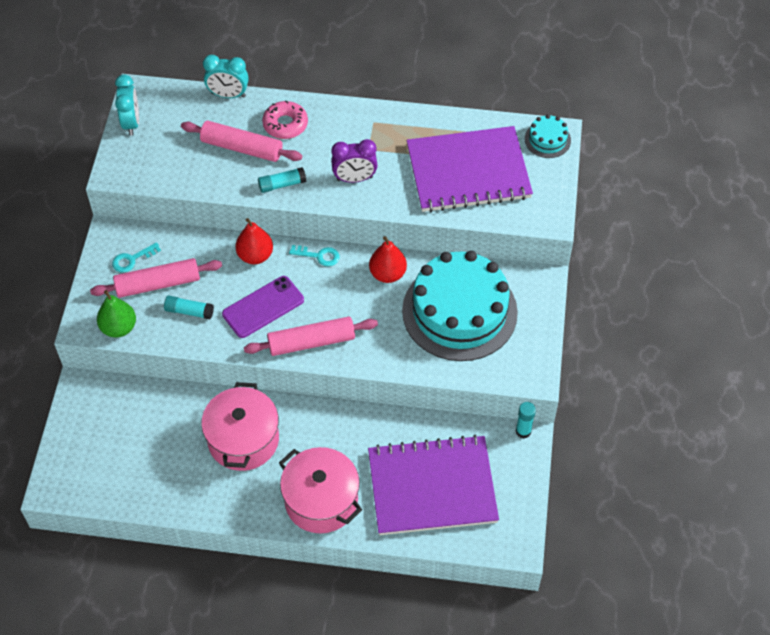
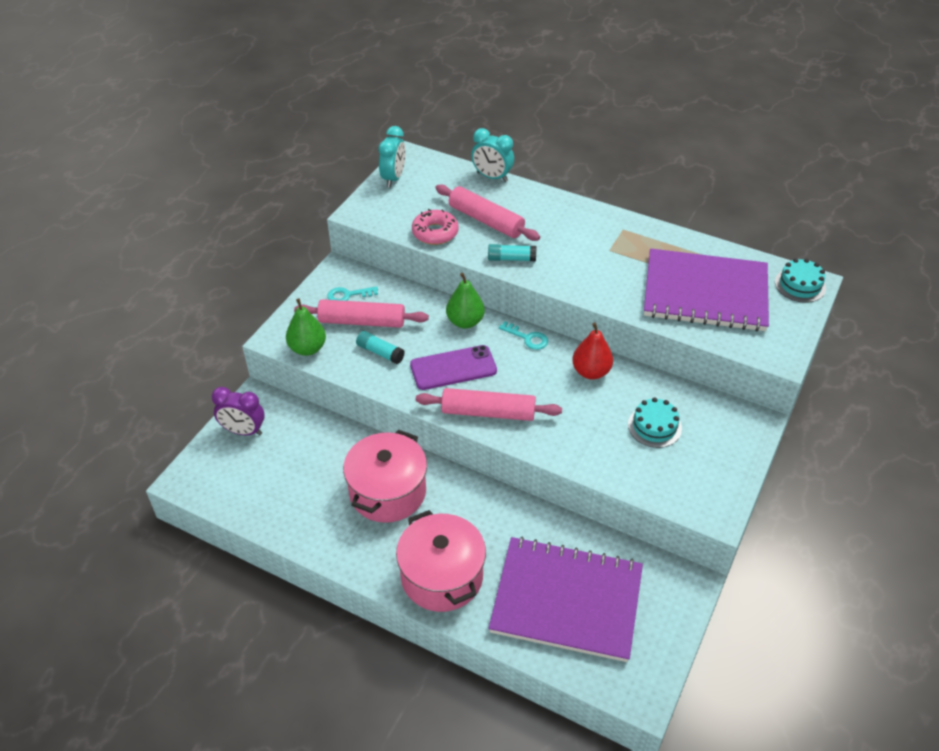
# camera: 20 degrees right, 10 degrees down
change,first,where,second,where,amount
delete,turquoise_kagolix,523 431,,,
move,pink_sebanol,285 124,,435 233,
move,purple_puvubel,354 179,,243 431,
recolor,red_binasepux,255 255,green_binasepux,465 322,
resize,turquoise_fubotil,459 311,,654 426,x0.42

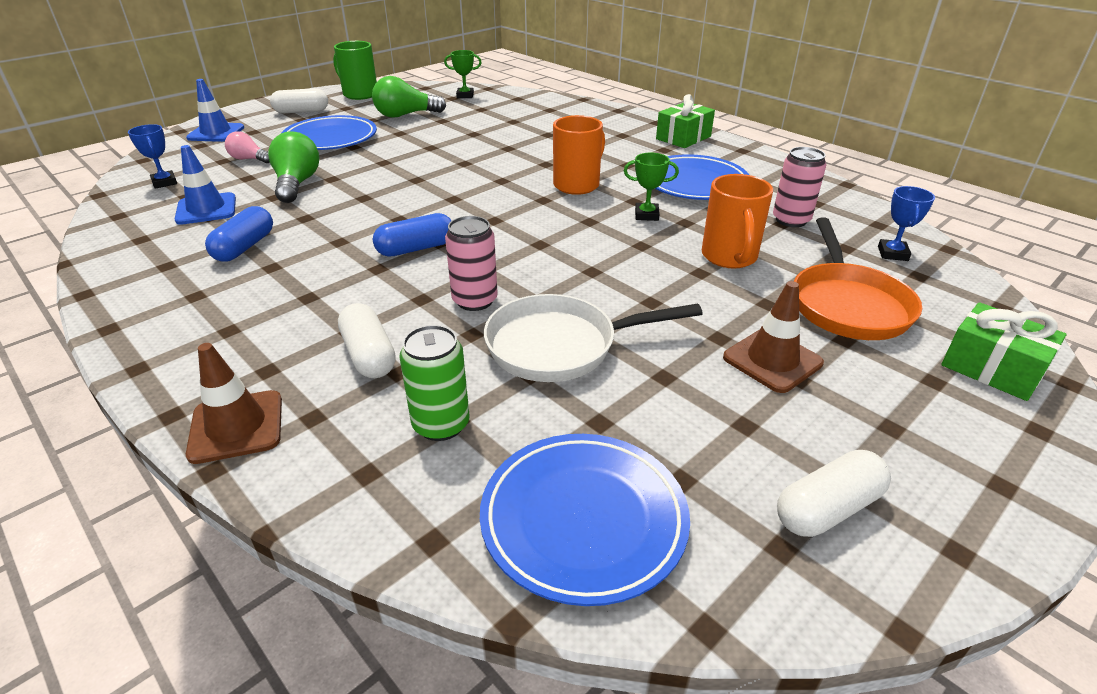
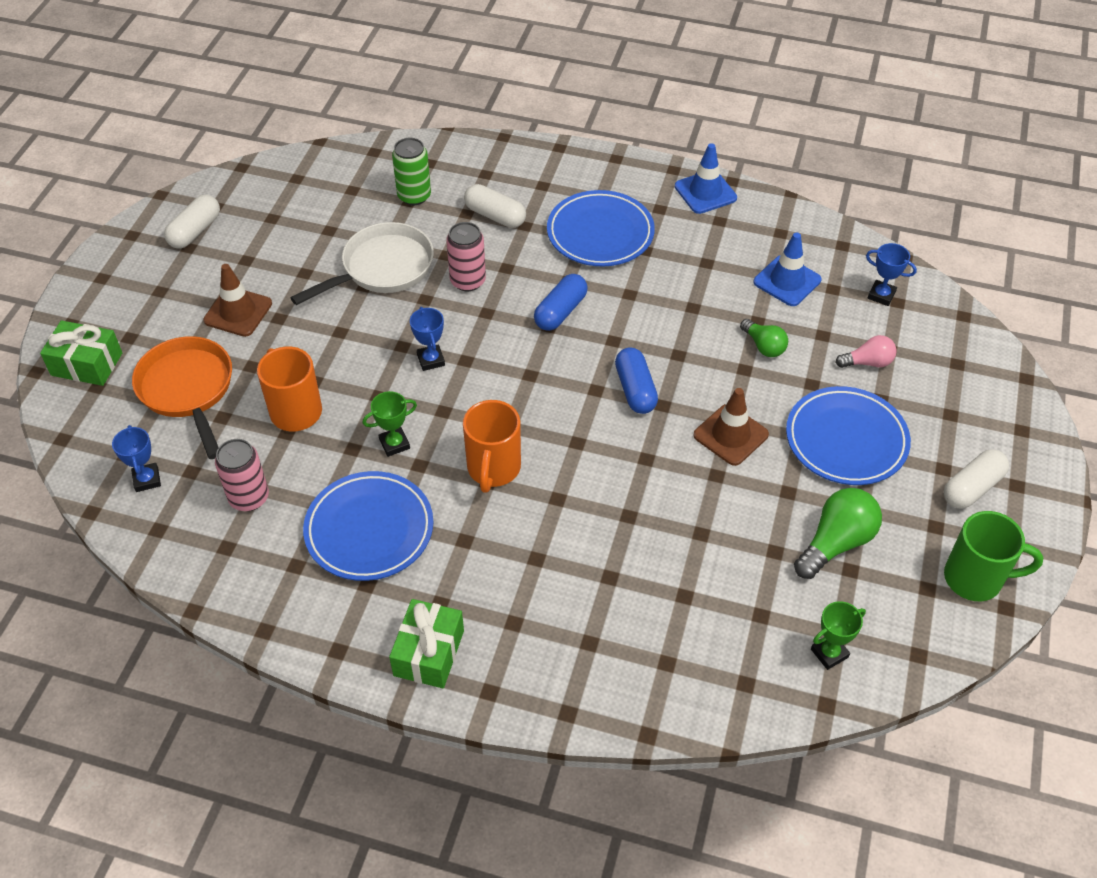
# camera: 150 degrees right, 15 degrees up
change,first,where,second,where,amount
insert,,,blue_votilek,431 360,
move,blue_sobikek,216 133,,705 192,
move,brown_sobikek,236 426,,730 435,
move,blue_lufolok,244 247,,635 390,
move,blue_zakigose,583 519,,600 233,
resize,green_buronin,297 184,,764 346,x0.61

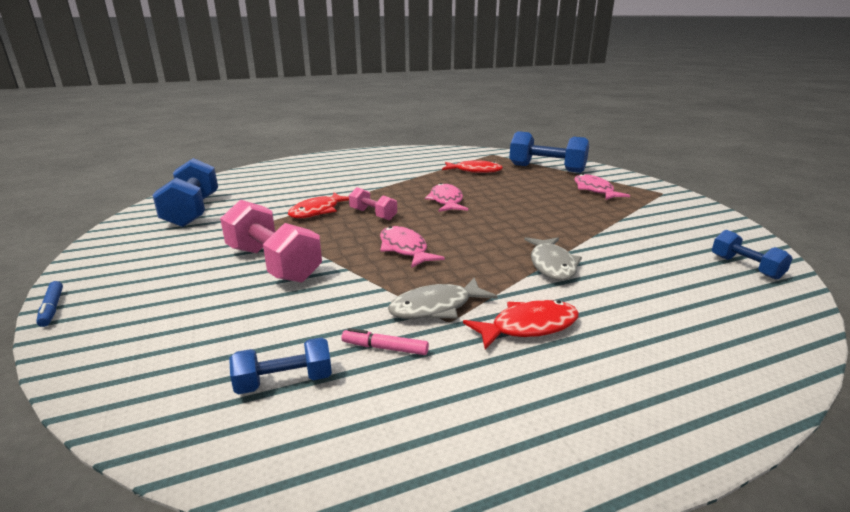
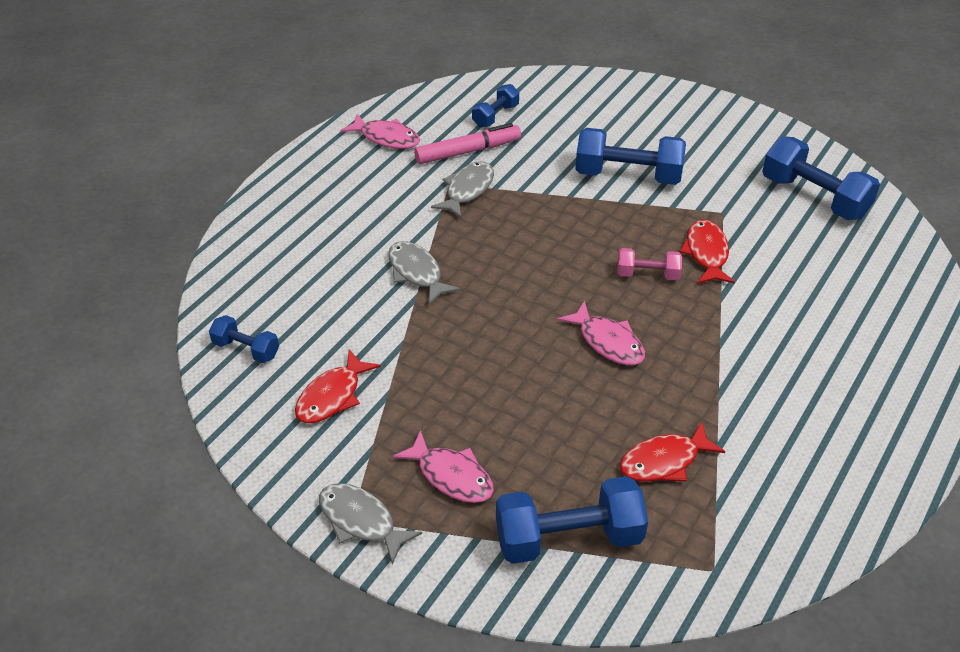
# camera: 145 degrees right, 20 degrees up
change,first,where,second,where,amount
delete,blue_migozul,52 308,,,
insert,,,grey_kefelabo,361 521,
move,pink_kefelabo,404 249,,386 138,
move,red_kefelabo,528 327,,332 396,
recolor,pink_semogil,273 264,blue_semogil,628 175,
resize,pink_migozul,385 348,,468 151,x1.89

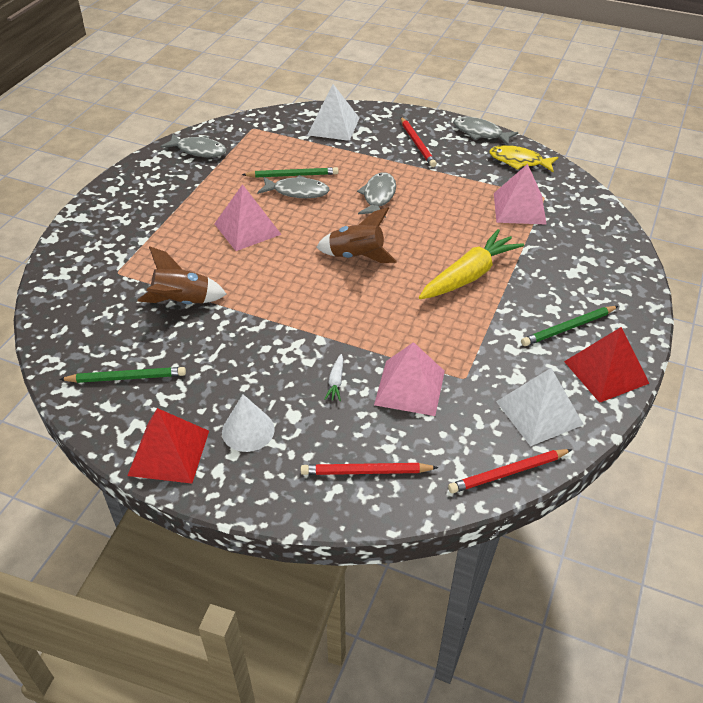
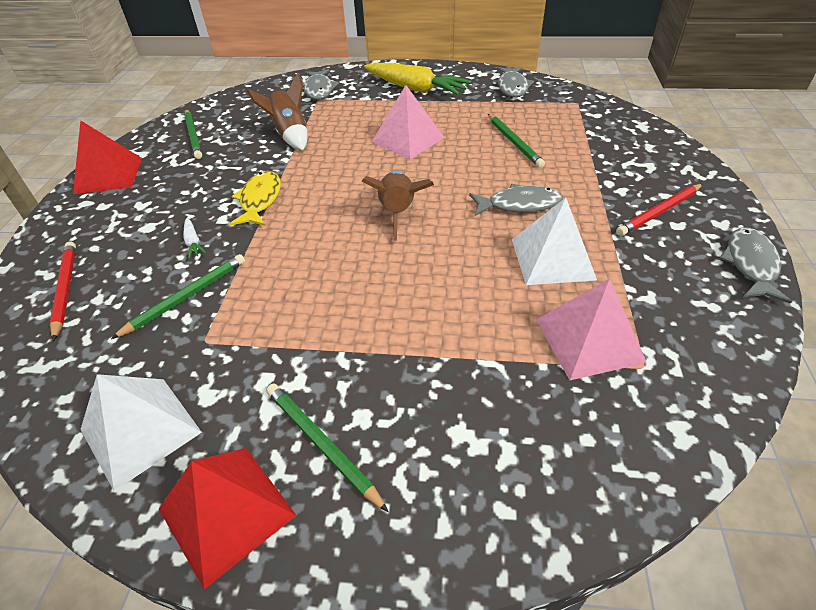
# camera: 75 degrees right, 0 degrees up
change,first,where,second,where,amount
delete,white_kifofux,248 430,,,
delete,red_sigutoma,508 472,,,
move,grey_kefelabo,297 191,,319 90,
move,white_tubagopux,333 126,,552 258,
move,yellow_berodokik,469 275,,415 89,
move,yellow_kefelabo,519 161,,260 200,
replace,pink_tubagopux,410 387,green_sigutoma,186 297,
rotate,white_berodokik,336 382,,193 242,105 degrees counterclockwise

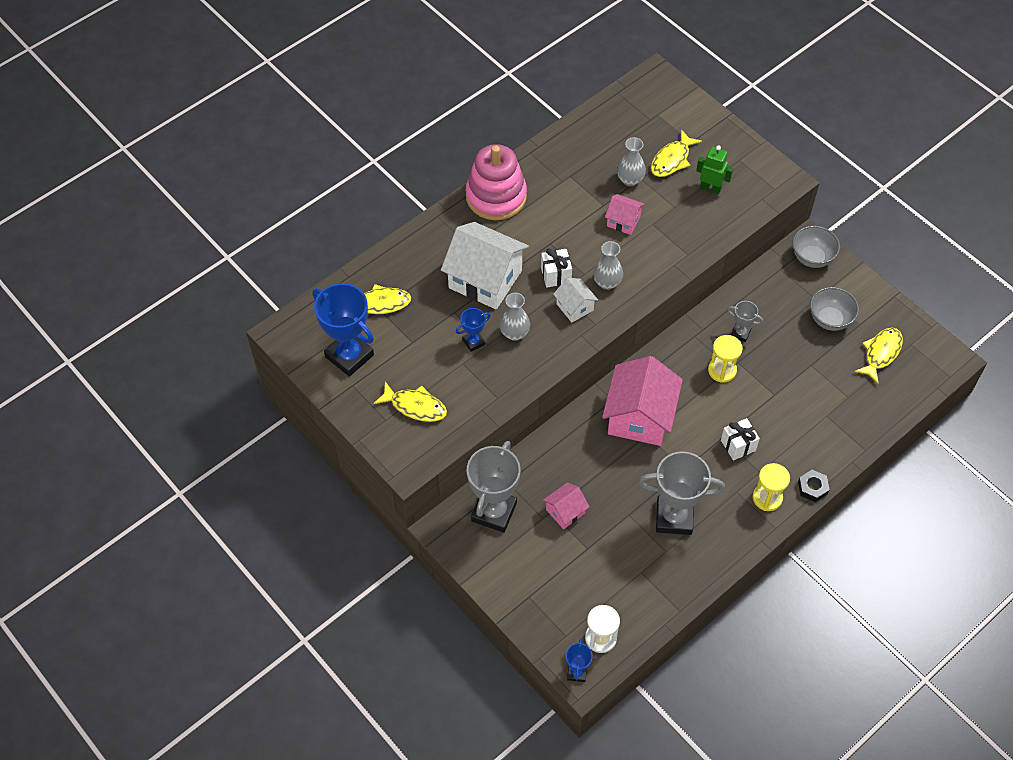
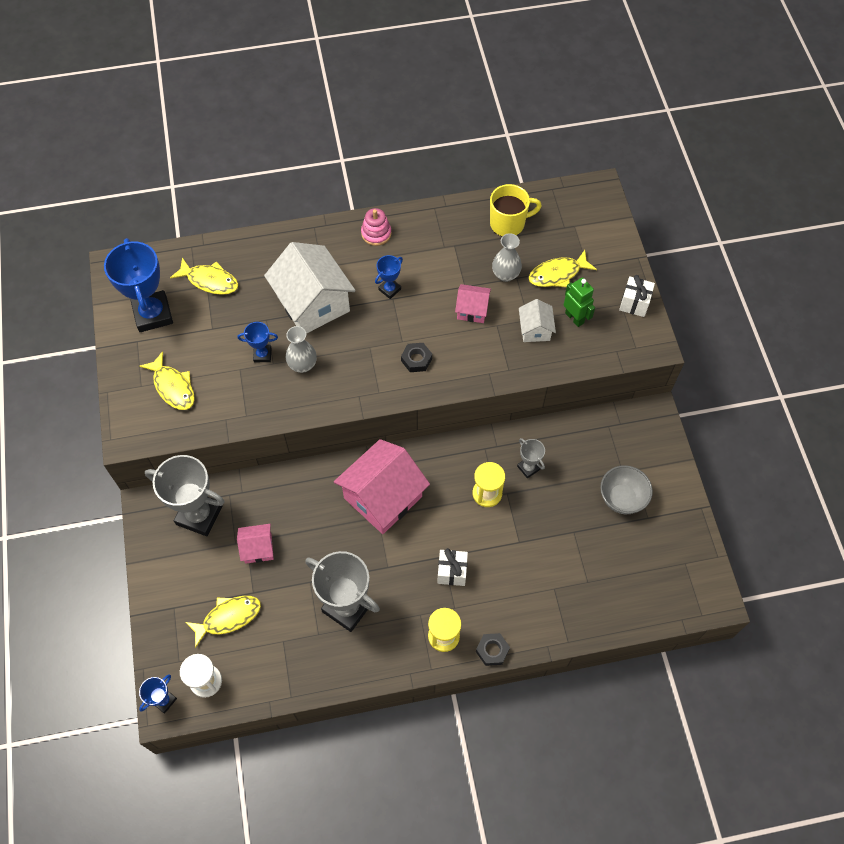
# camera: 30 degrees right, 5 degrees up
change,first,where,second,where,amount
delete,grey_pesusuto,812 258,,,
insert,,,blue_votilek,389 289,
insert,,,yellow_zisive,508 223,
move,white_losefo,556 275,,634 303,
move,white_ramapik,574 307,,535 329,
move,yellow_kefelabo,881 353,,228 617,
replace,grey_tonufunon,607 283,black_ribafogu,416 359,
rotate,grey_votilek,494 512,,199 515,60 degrees clockwise
rotate,pink_ramapik,623 221,,472 310,45 degrees counterclockwise
resize,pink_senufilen,496 196,,376 233,x0.49

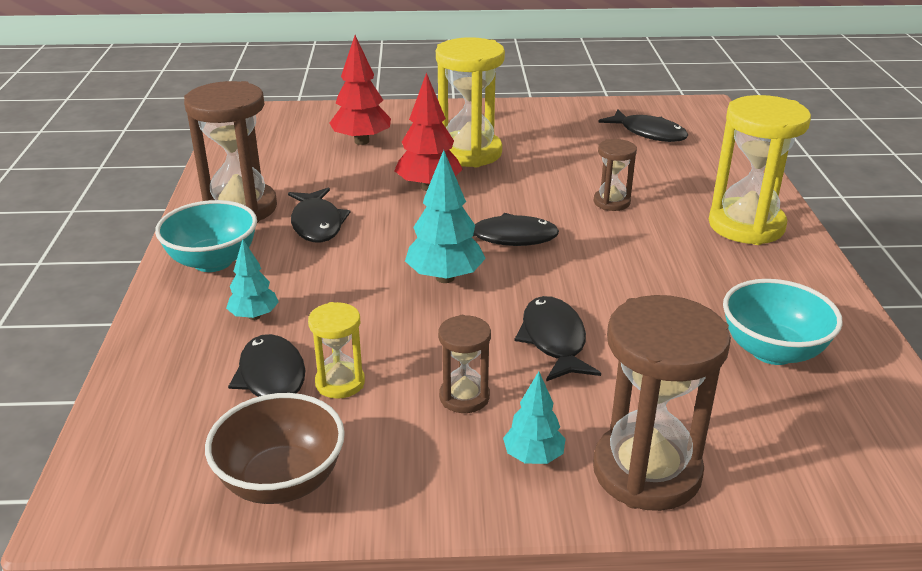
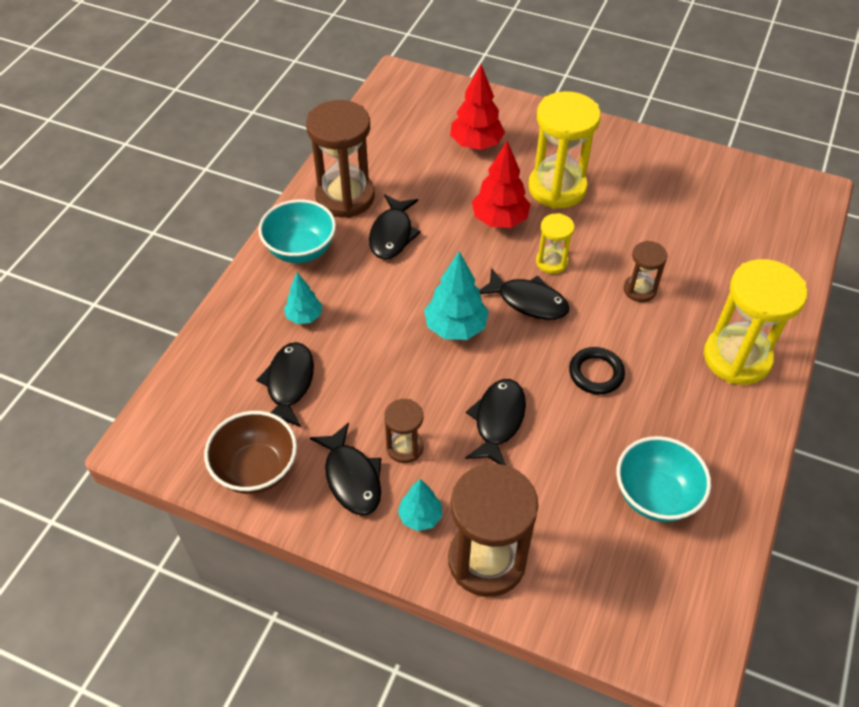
# camera: 25 degrees right, 20 degrees up
change,first,where,second,where,amount
insert,,,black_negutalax,596 373,
move,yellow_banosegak,340 383,,551 262,
move,black_kefelabo,649 133,,352 477,

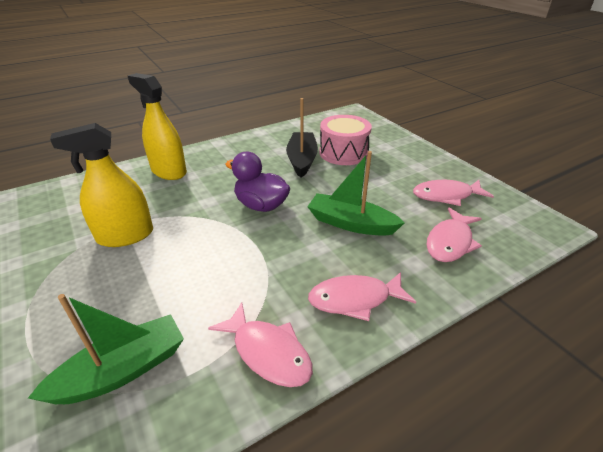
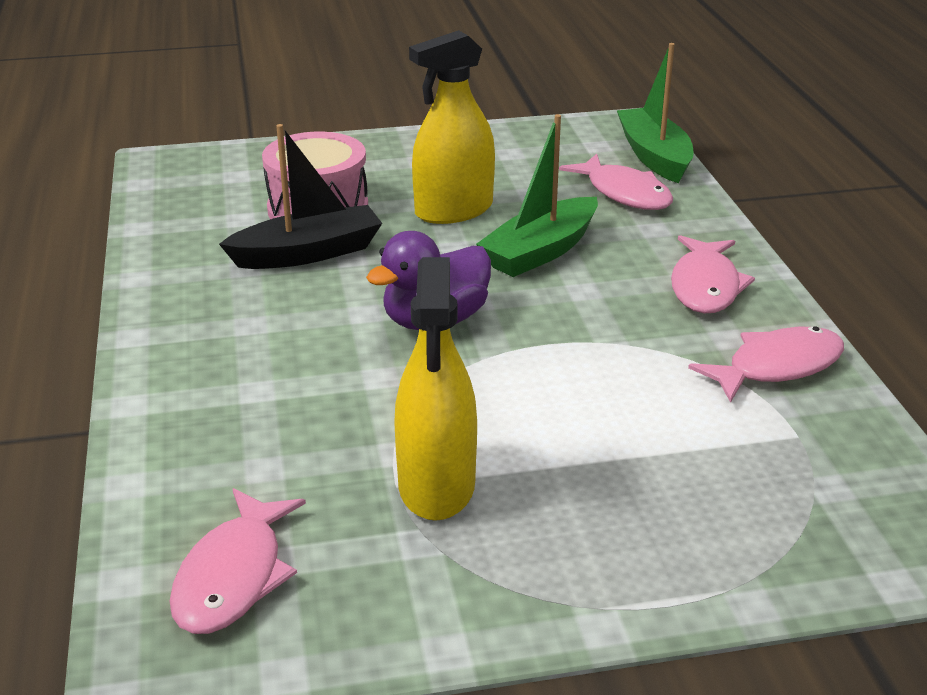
# camera: 70 degrees left, 5 degrees down
change,first,where,second,where,amount
move,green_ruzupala,122 370,,654 157,
move,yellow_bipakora,169 171,,454 210,
move,pink_kefelabo,446 196,,234 576,
rotate,black_ruzupala,302 160,,307 253,135 degrees clockwise

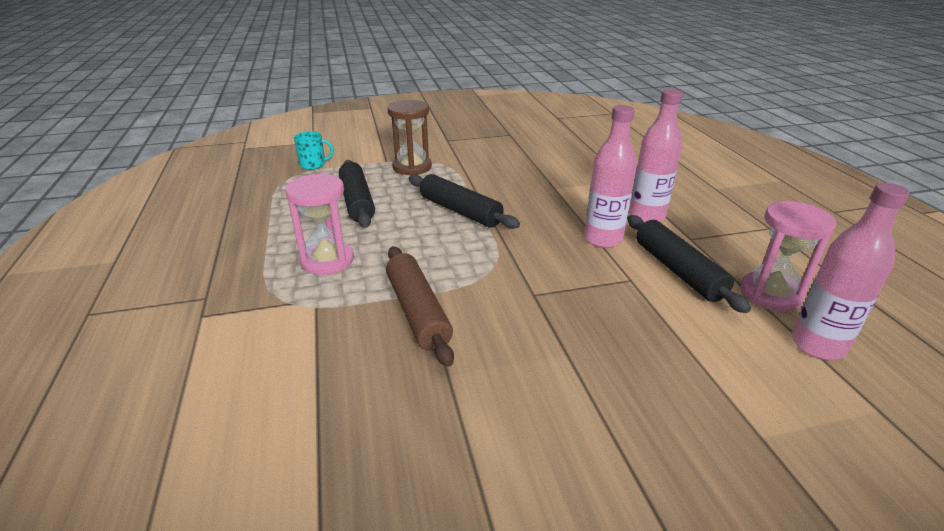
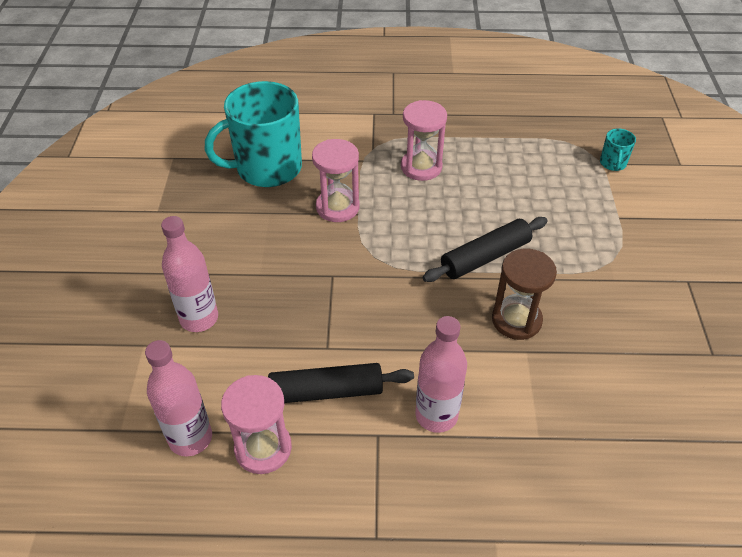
# camera: 105 degrees right, 15 degrees up
change,first,where,second,where,amount
delete,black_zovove,357 201,,,
insert,,,turquoise_zisive,267 168,
move,brown_banosegak,412 167,,516 320,
move,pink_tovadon,603 239,,199 318,
replace,brown_zovove,417 311,pink_banosegak,337 207,

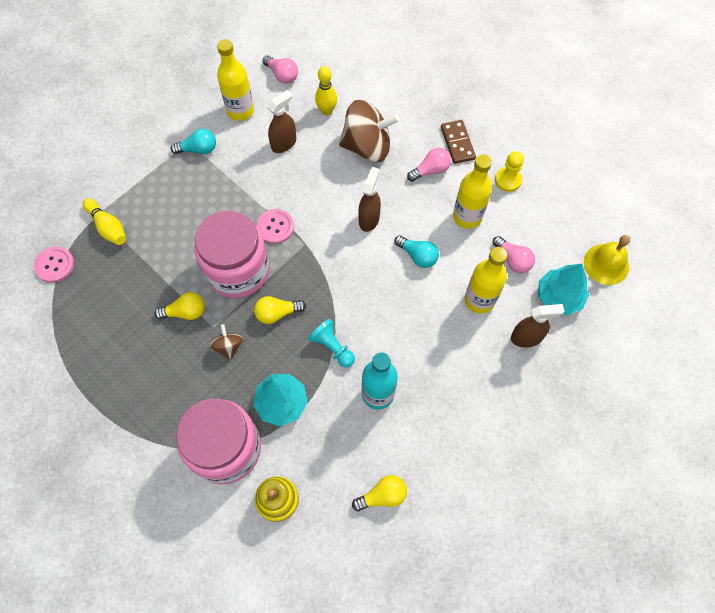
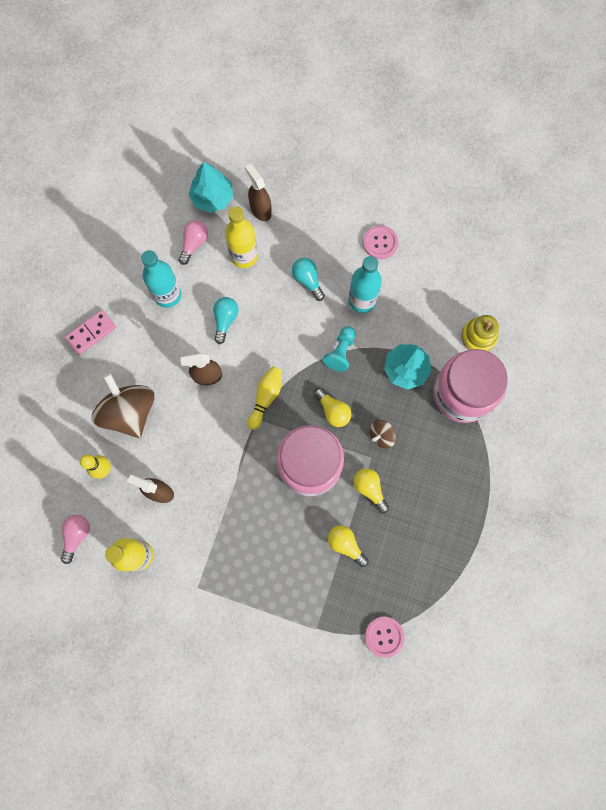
# camera: 115 degrees left, 10 degrees up
change,first,where,second,where,amount
delete,pink_buronin,431 170,,,
delete,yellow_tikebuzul,508 180,,,
delete,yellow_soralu,606 264,,,
move,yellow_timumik,108 227,,266 397,
move,turquoise_buronin,198 149,,307 280,
move,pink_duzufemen,275 227,,380 243,
move,yellow_buronin,382 495,,345 544,
recolor,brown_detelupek,457 143,pink_detelupek,91 333,
recolor,yellow_tovadon,467 217,turquoise_tovadon,167 295,

